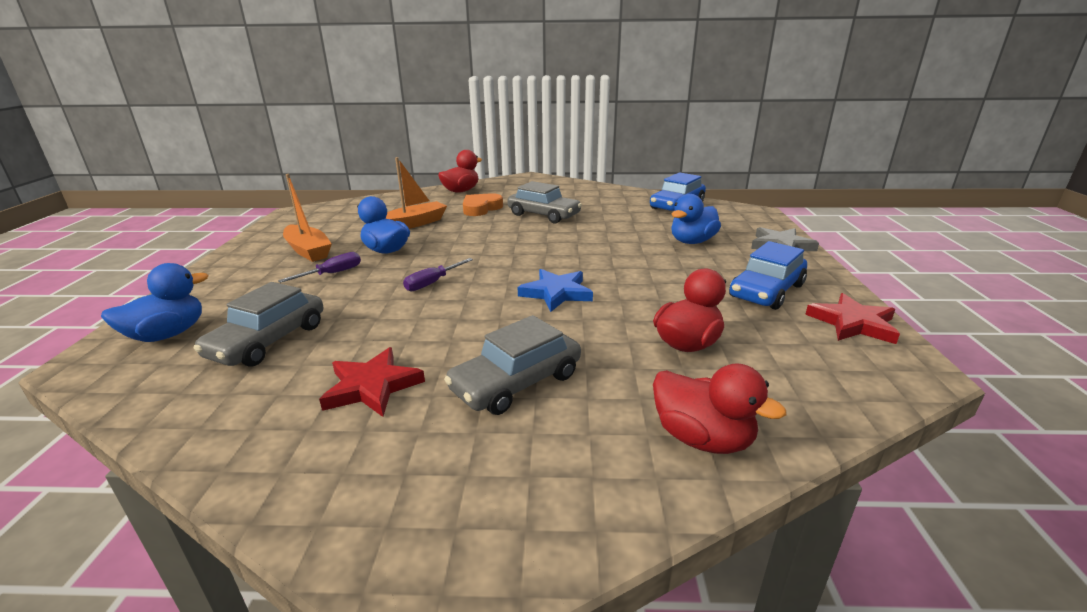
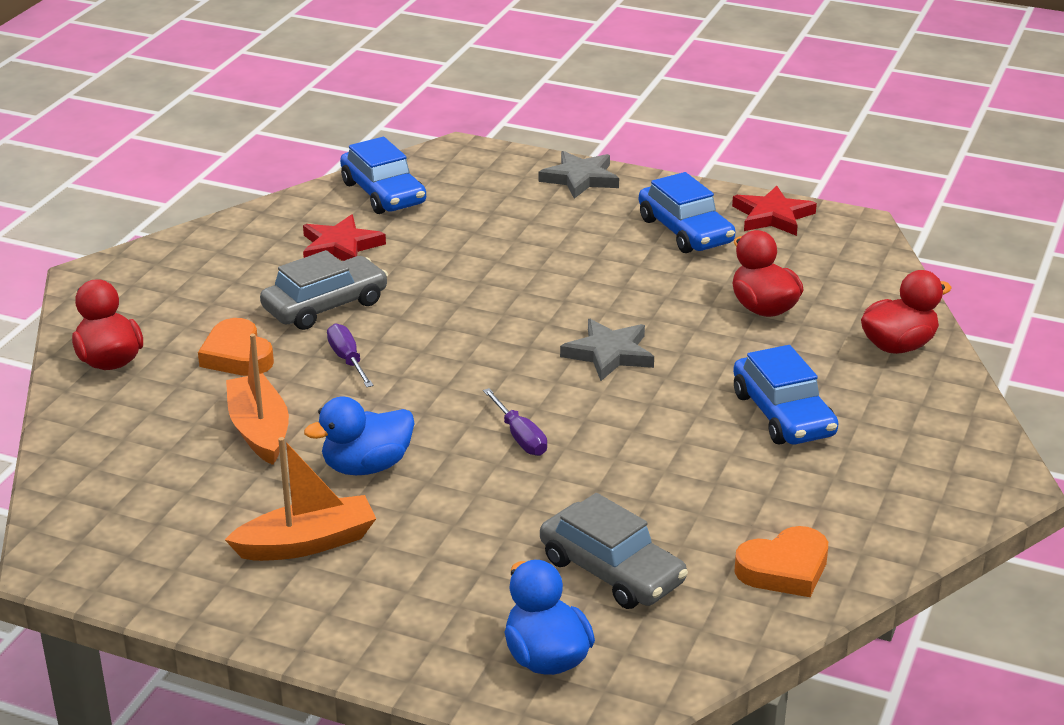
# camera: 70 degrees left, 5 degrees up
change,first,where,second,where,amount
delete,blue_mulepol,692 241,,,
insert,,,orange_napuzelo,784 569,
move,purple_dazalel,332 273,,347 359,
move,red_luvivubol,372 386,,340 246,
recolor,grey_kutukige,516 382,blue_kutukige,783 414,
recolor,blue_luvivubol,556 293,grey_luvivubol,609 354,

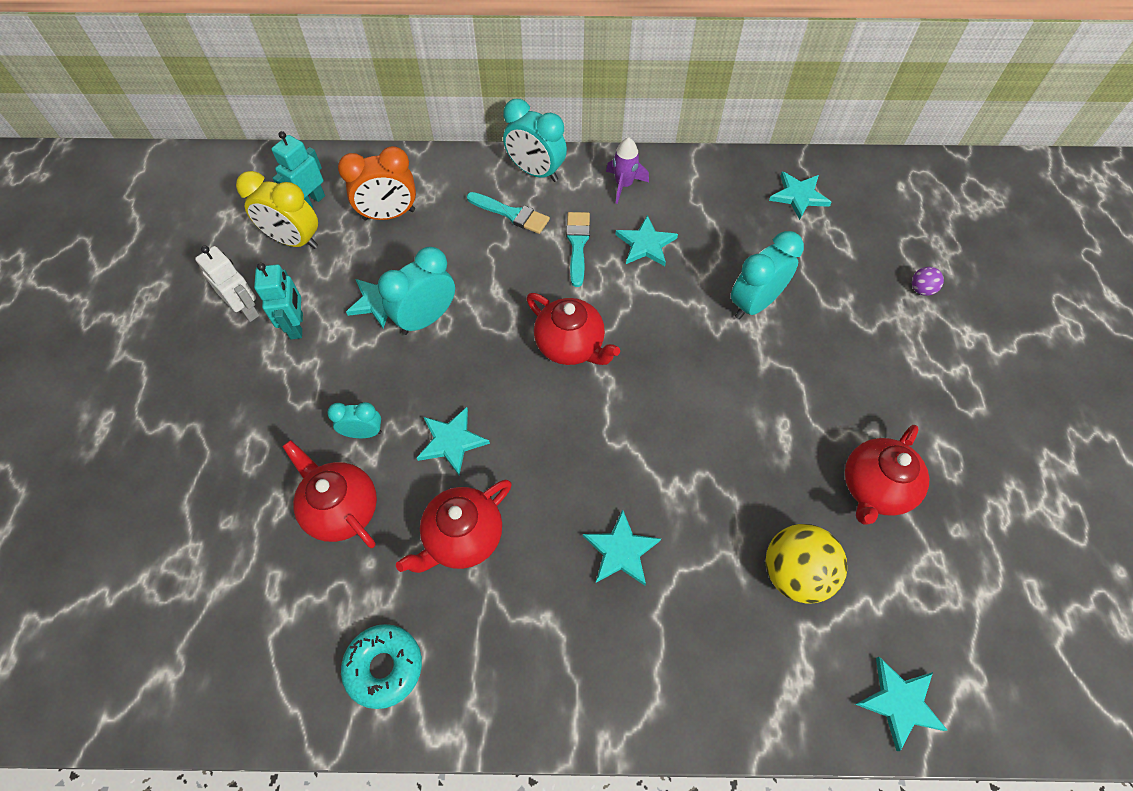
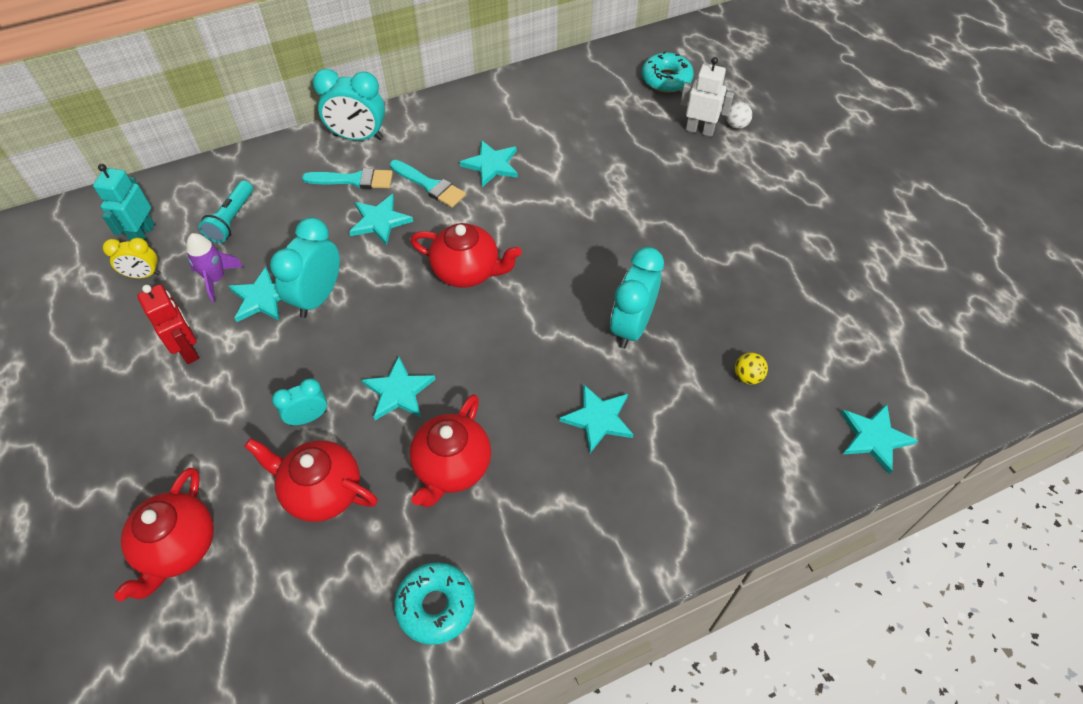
# camera: 25 degrees left, 5 degrees down
change,first,where,second,where,amount
insert,,,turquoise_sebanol,666 79,
move,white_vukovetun,247 309,,699 130,
move,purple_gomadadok,623 185,,216 279,
move,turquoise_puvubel,754 303,,631 326,
move,turquoise_luvivubol,799 196,,380 221,
move,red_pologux,874 488,,178 547,
replace,orange_puvubel,389 215,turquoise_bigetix,232 219,
recolor,turquoise_vukovetun,297 326,red_vukovetun,188 350,
recolor,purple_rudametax,921 289,white_rudametax,736 125,
rotate,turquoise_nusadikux,577 244,,430 185,150 degrees clockwise
resize,yellow_puvubel,294 240,,143 275,x0.58
resize,yellow_rudametax,794 573,,747 376,x0.47

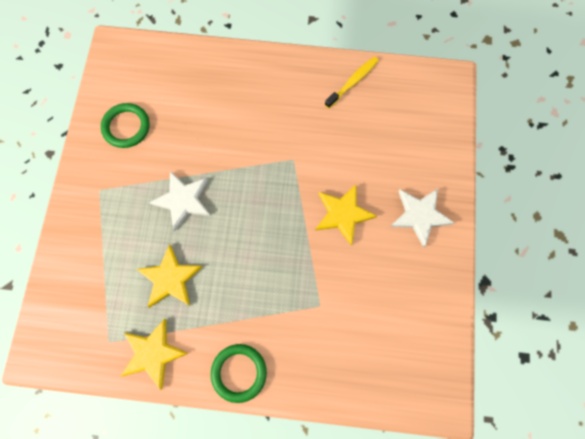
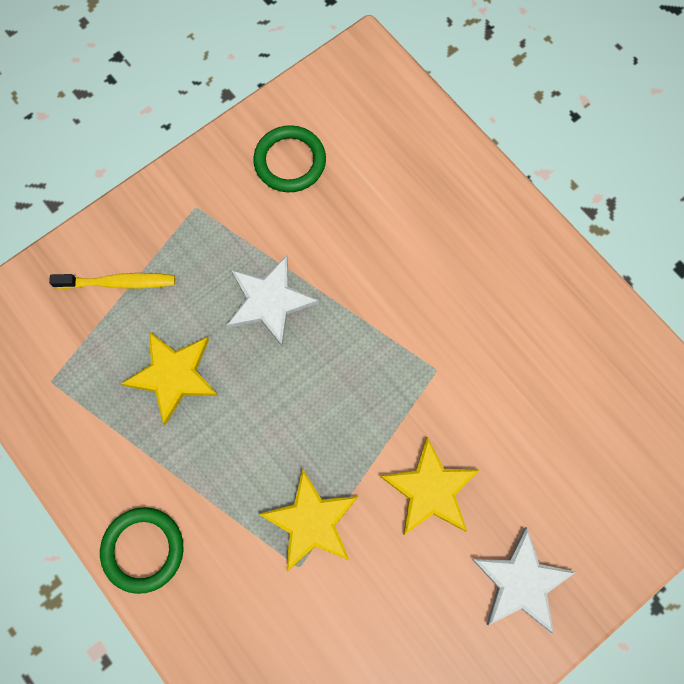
# camera: 45 degrees right, 0 degrees up
change,first,where,second,where,amount
move,yellow_luvivubol,153 353,,311 522,
move,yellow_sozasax,353 82,,119 283,

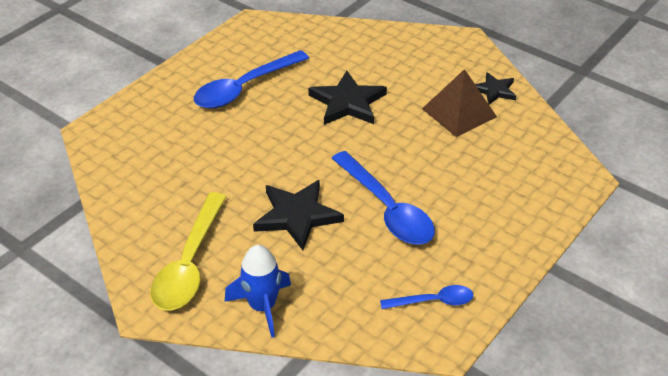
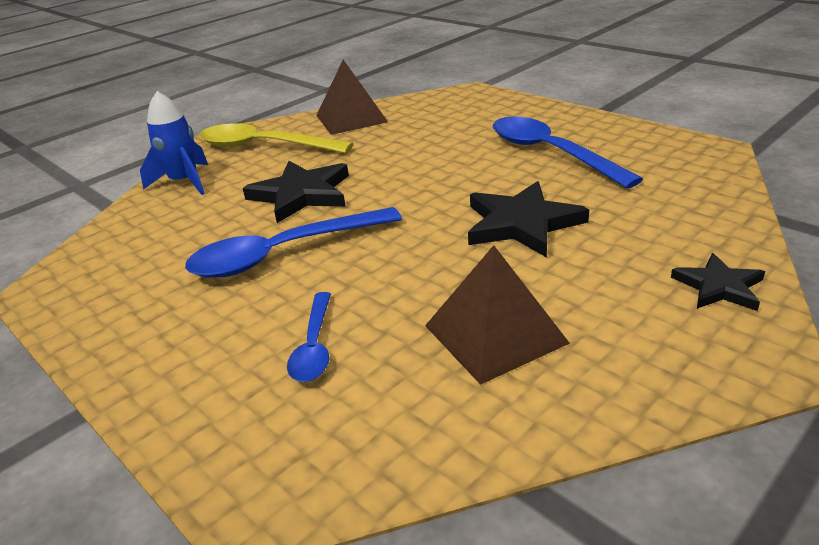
# camera: 100 degrees right, 10 degrees down
change,first,where,second,where,amount
insert,,,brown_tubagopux,351 118,
move,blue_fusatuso,433 301,,314 346,
move,black_luvivubol,494 90,,719 287,

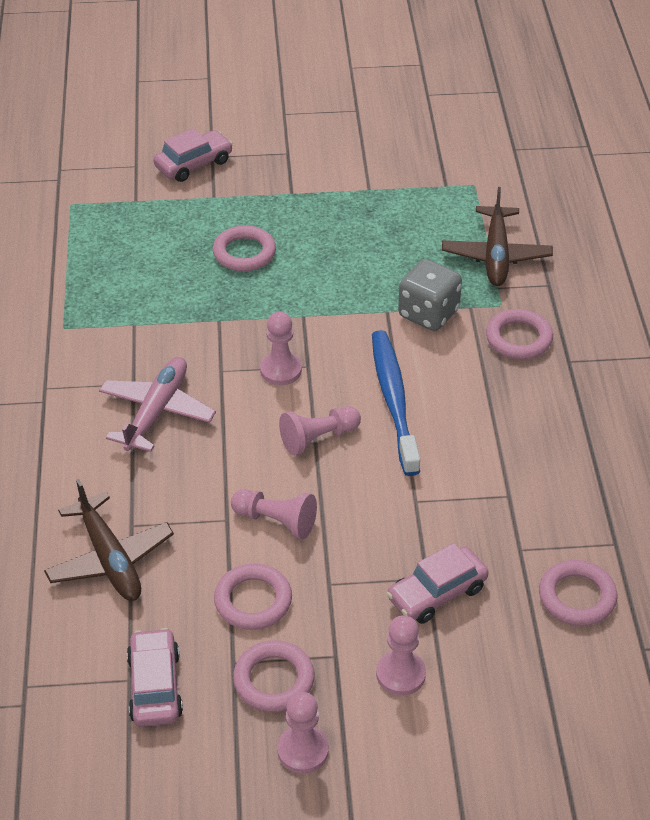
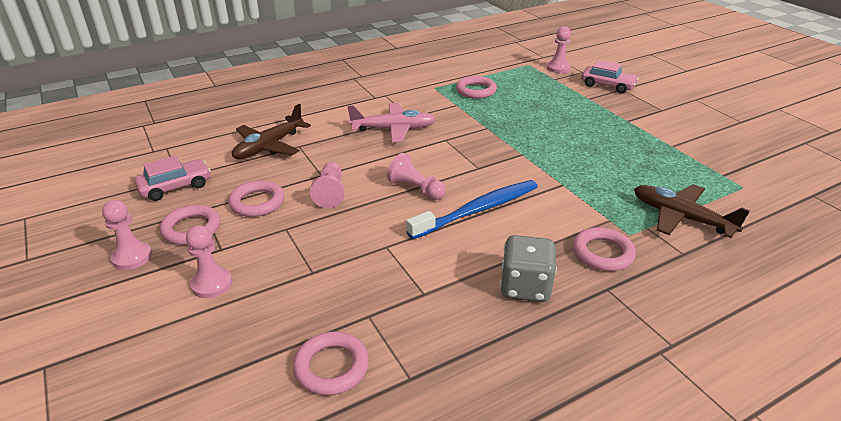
# camera: 65 degrees right, 10 degrees down
change,first,where,second,where,amount
delete,pink_kutukige,437 593,,,
move,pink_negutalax,244 253,,476 90,
move,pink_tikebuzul,280 370,,558 68,
move,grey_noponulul,428 314,,525 287,
rotate,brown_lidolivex,496 255,,680 217,60 degrees clockwise

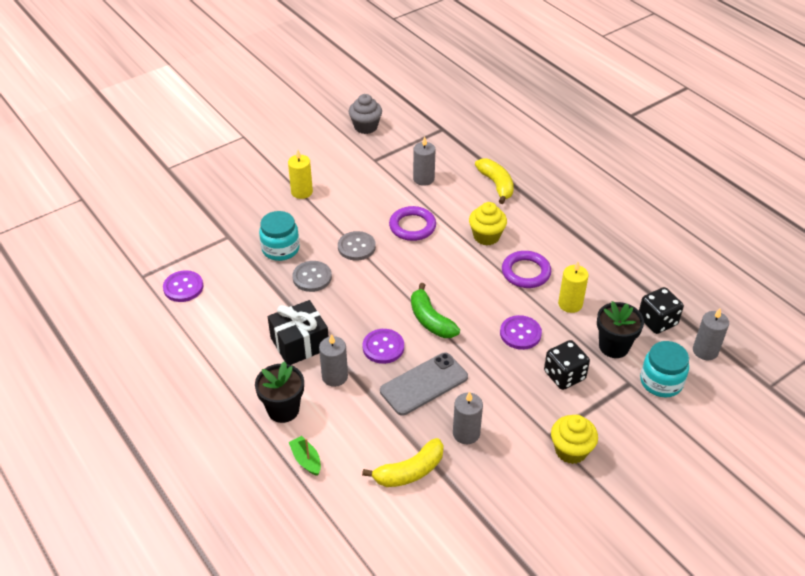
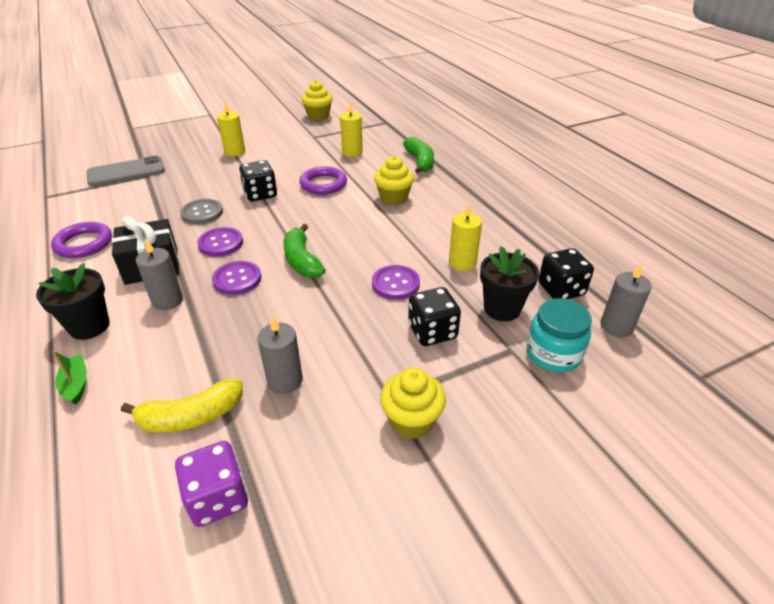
# camera: 10 degrees right, 5 degrees down
change,first,where,second,where,amount
delete,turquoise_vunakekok,280 249,,,
insert,,,purple_noponulul,218 498,
move,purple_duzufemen,183 287,,221 243,
move,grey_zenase,424 384,,126 172,
move,purple_negutalax,526 272,,84 244,
replace,grey_duzufemen,356 247,black_noponulul,260 194,
recolor,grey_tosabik,365 127,yellow_tosabik,318 116,
recolor,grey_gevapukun,423 179,yellow_gevapukun,352 152,
recolor,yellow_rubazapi,496 185,green_rubazapi,420 162,

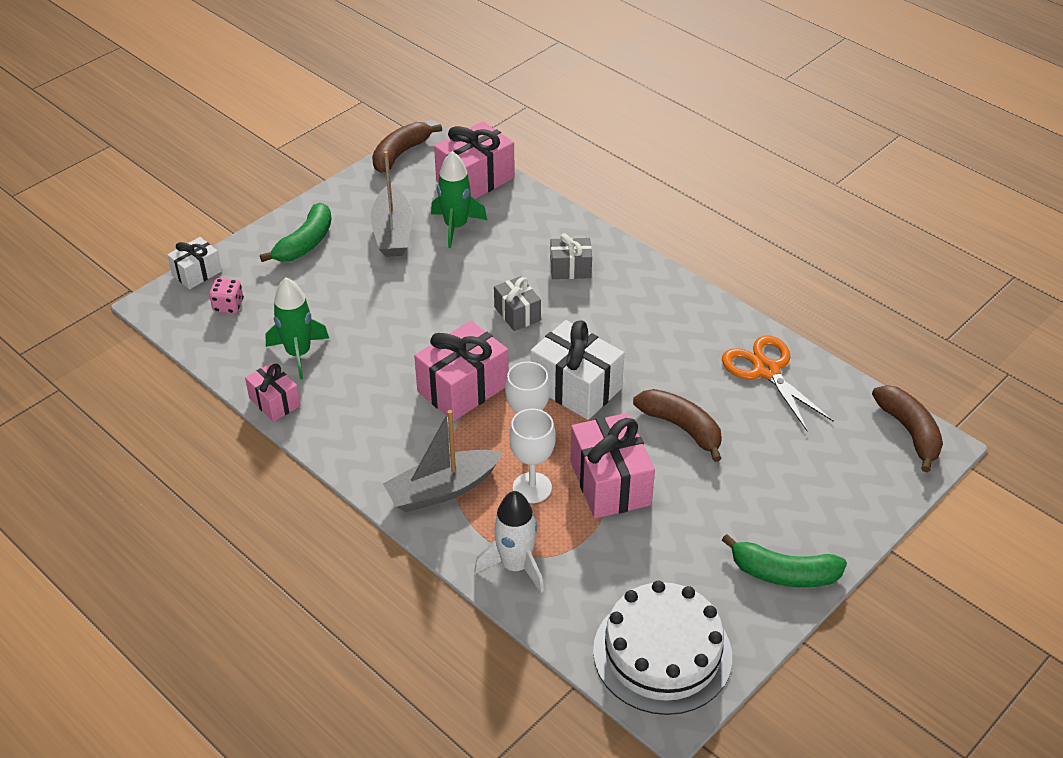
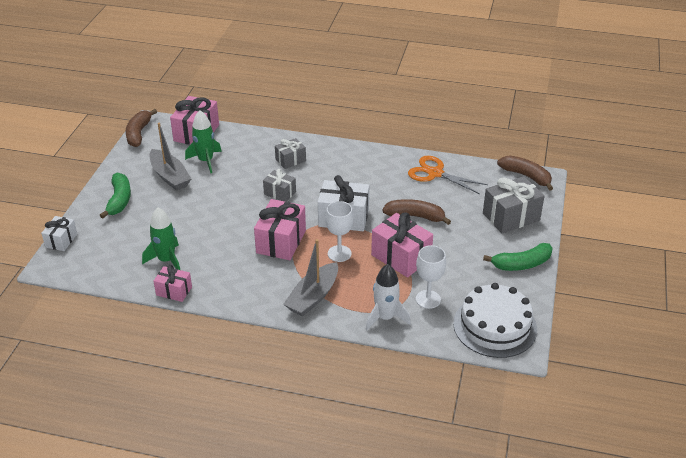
# camera: 30 degrees left, 5 degrees down
change,first,where,second,where,amount
delete,pink_noponulul,228 306,,,
insert,,,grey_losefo,511 217,
move,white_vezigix,532 488,,428 299,

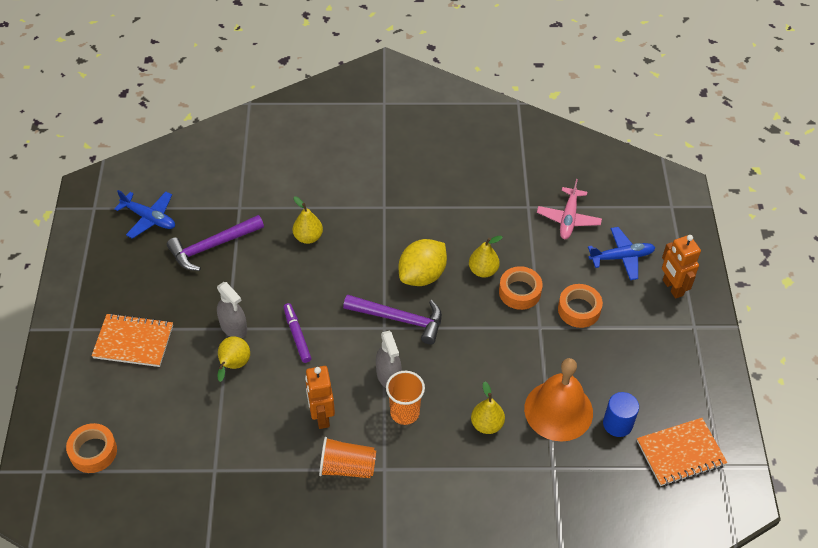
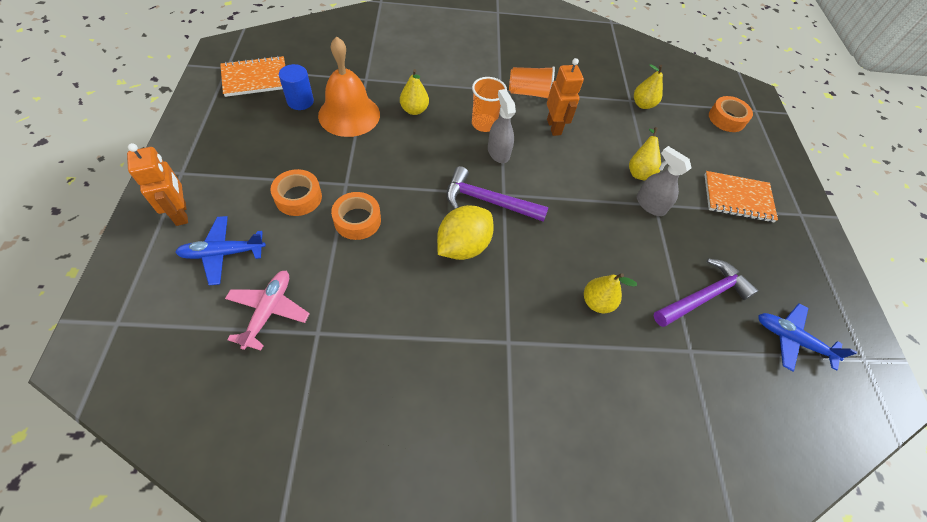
# camera: 175 degrees right, 5 degrees up
change,first,where,second,where,amount
delete,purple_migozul,297 335,,,
move,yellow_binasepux,483 270,,642 104,

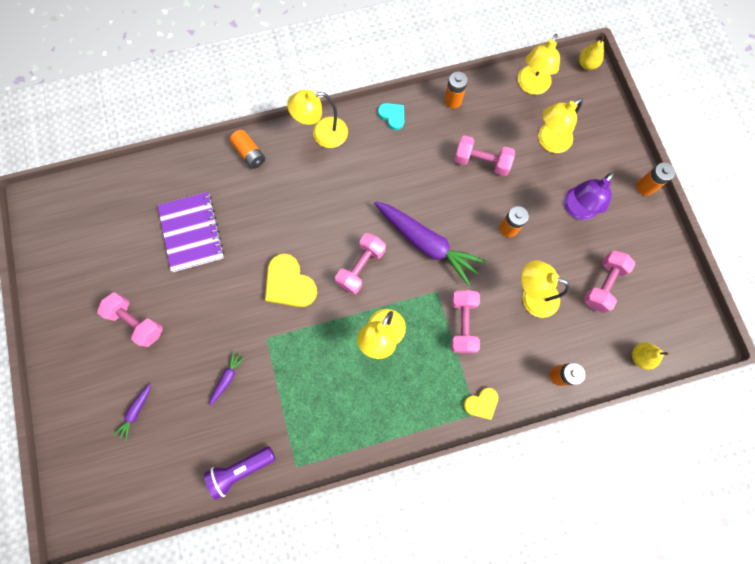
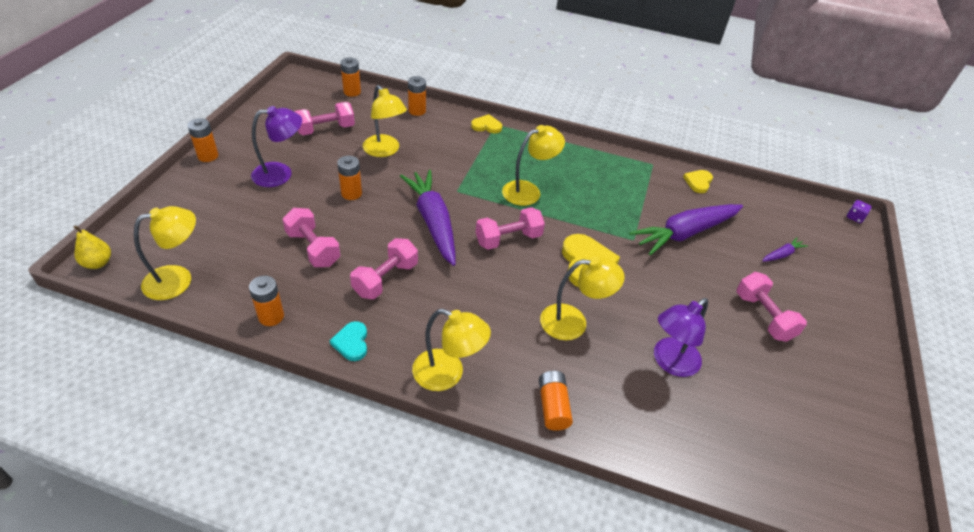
# camera: 150 degrees left, 30 degrees down
change,first,where,second,where,amount
insert,,,purple_noponulul,854 217,
move,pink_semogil,462 324,,385 279,
move,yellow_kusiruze,549 142,,573 322,
replace,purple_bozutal,192 232,purple_kusiruze,670 362,
replace,purple_bigetix,241 469,yellow_napuzelo,698 182,
replace,yellow_binasepux,640 357,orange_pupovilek,352 92,
resize,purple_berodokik,227 378,,685 233,x2.31

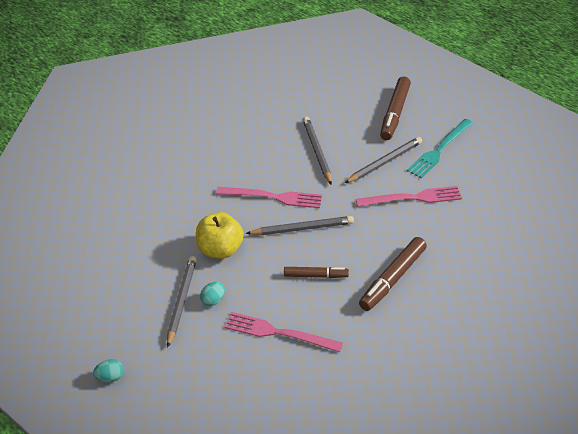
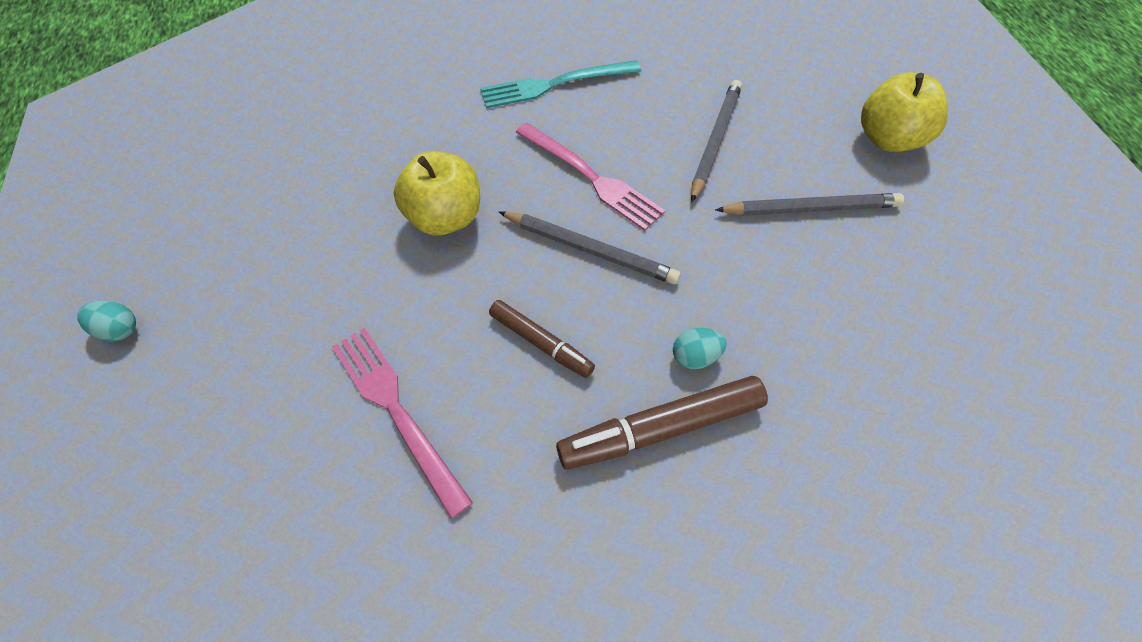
# camera: 35 degrees right, 15 degrees up
change,first,where,second,where,amount
delete,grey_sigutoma,181 301,,,
delete,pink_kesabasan,412 198,,,
move,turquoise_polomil,213 300,,695 356,
move,turquoise_kesabasan,439 150,,555 84,
replace,brown_migozul,395 113,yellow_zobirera,888 139,

